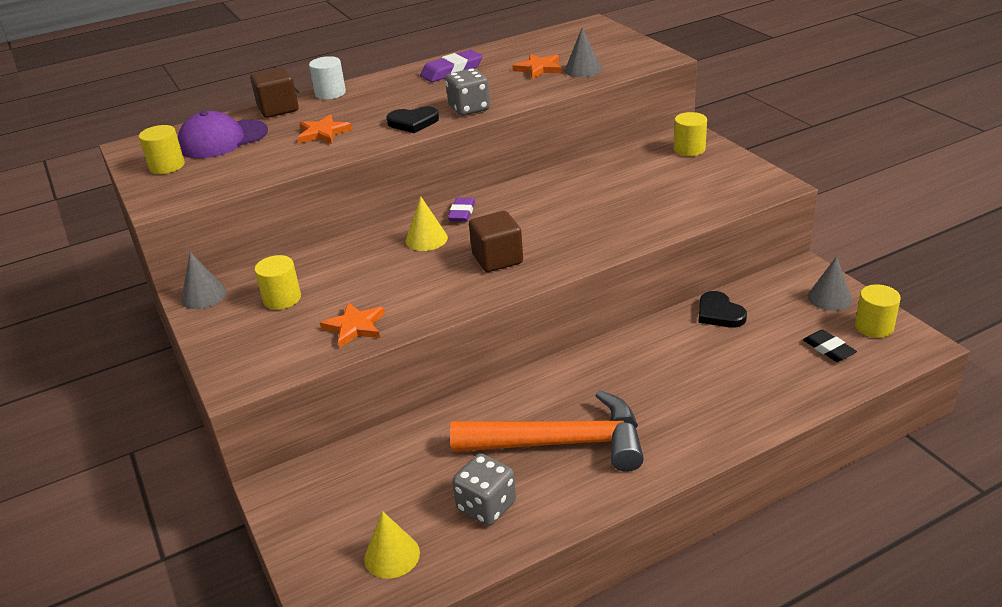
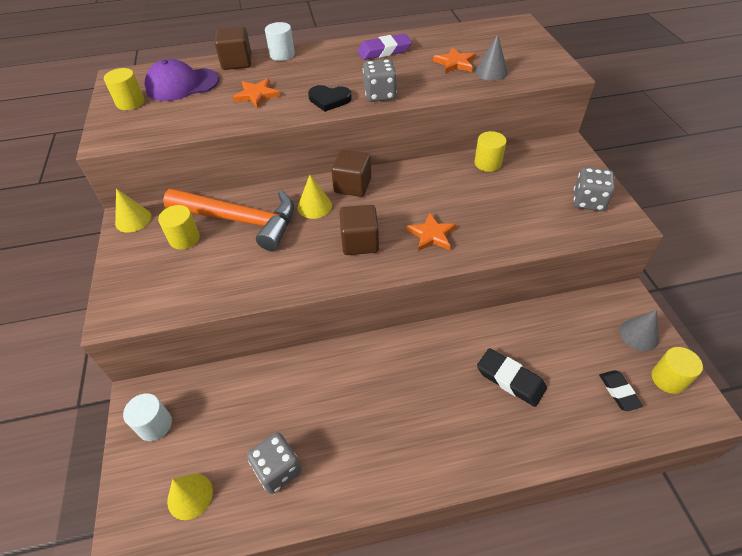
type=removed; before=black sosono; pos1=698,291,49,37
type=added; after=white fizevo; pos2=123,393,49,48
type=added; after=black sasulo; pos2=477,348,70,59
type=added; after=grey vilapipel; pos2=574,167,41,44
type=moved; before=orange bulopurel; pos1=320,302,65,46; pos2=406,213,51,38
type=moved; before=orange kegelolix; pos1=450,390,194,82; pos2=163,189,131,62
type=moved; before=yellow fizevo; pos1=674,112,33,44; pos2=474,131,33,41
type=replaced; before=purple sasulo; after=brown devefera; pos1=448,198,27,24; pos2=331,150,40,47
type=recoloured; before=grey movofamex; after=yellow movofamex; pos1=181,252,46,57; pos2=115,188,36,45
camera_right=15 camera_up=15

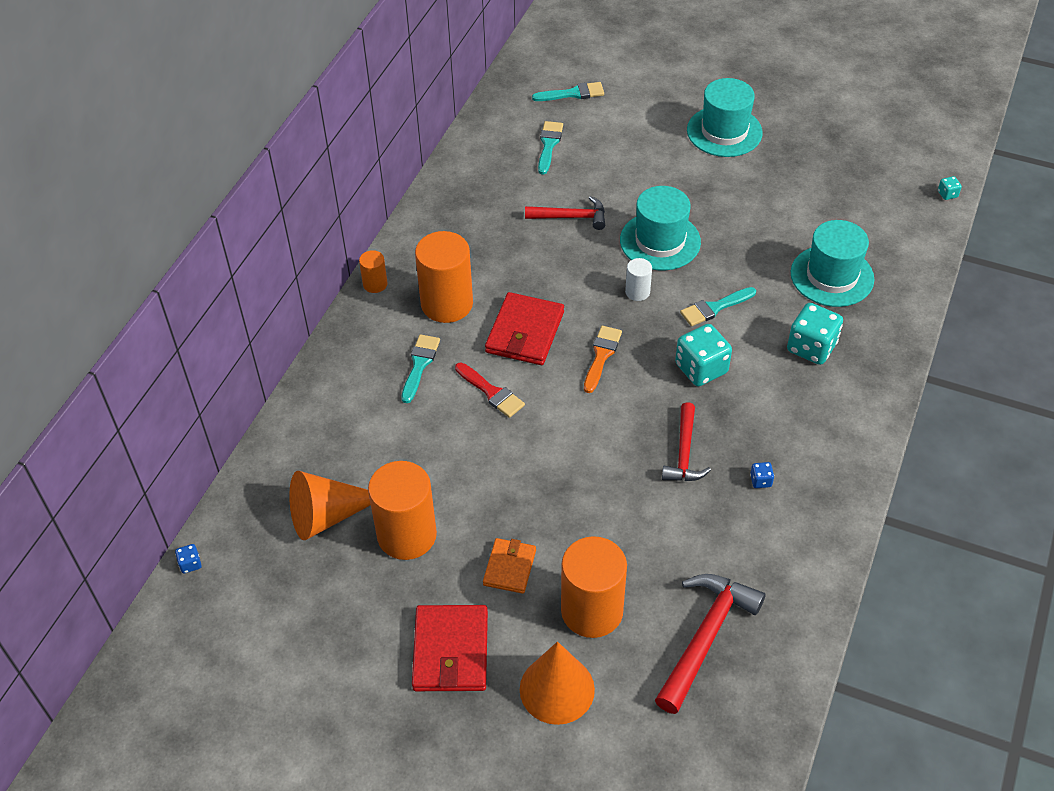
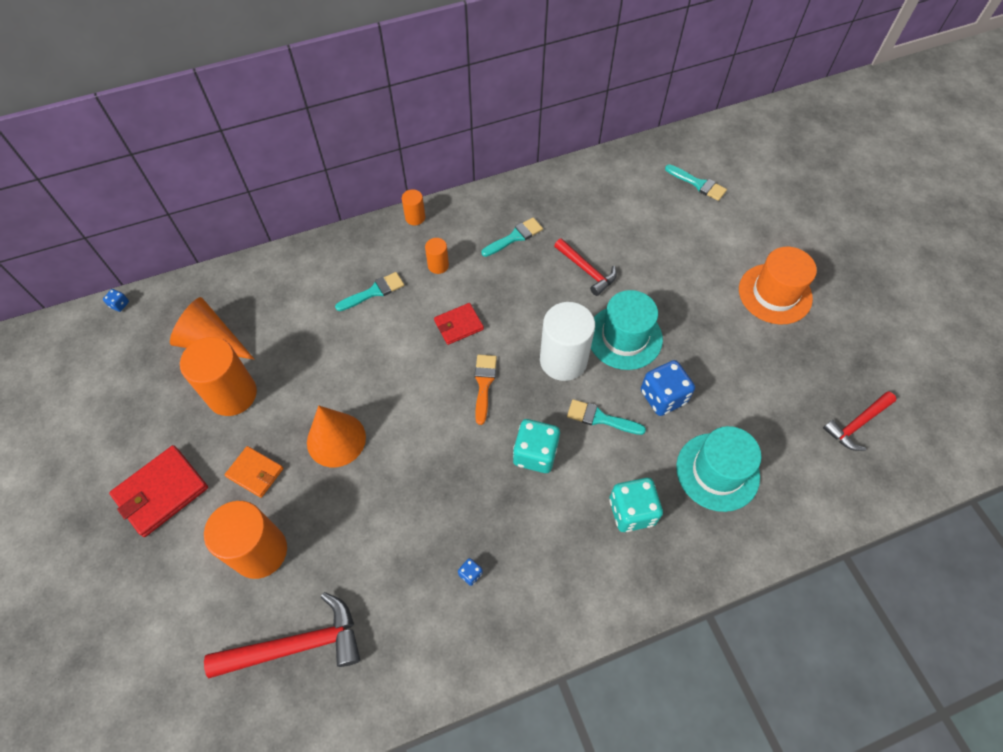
type=removed; before=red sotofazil; pos1=455,362,70,56
type=removed; before=turquoise vilapipel; pos1=938,176,24,24
type=added; after=blue vilapipel; pos2=641,360,54,56
type=moved; before=orange movofamex; pos1=520,642,75,83; pos2=307,406,59,61
type=moved; before=turquoise sotofazil; pos1=538,121,25,54; pos2=481,218,62,39
type=moved; before=red kegelolix; pos1=662,402,49,79; pos2=823,391,73,60
type=recoloured; before=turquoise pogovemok; after=orange pogovemok; pos1=687,78,76,79; pos2=739,247,78,77
type=turned; before=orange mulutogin; pos1=483,538,53,56; pos2=225,446,58,52; turn=60
type=turned; before=orange sotofazil; pos1=584,326,38,67; pos2=475,355,22,70; turn=-60
type=resized; before=orange fizevo; pos1=415,231,58,92; pos2=425,238,24,36; scale=0.48
type=resized; before=red mulutogin; pos1=485,292,79,73; pos2=434,303,50,42; scale=0.61
type=resized; before=white fizevo; pos1=625,258,27,43; pos2=540,302,55,79; scale=2.1
camera_right=45 camera_up=10

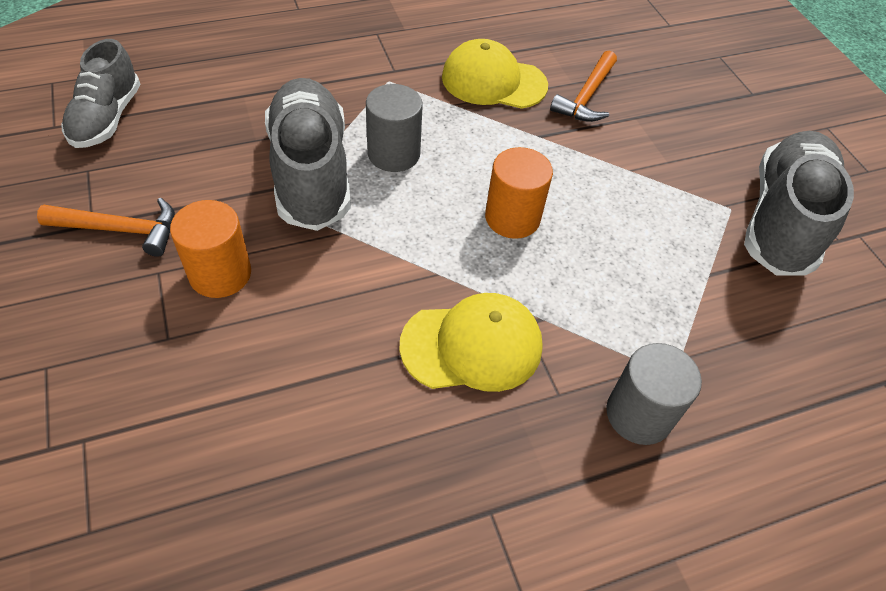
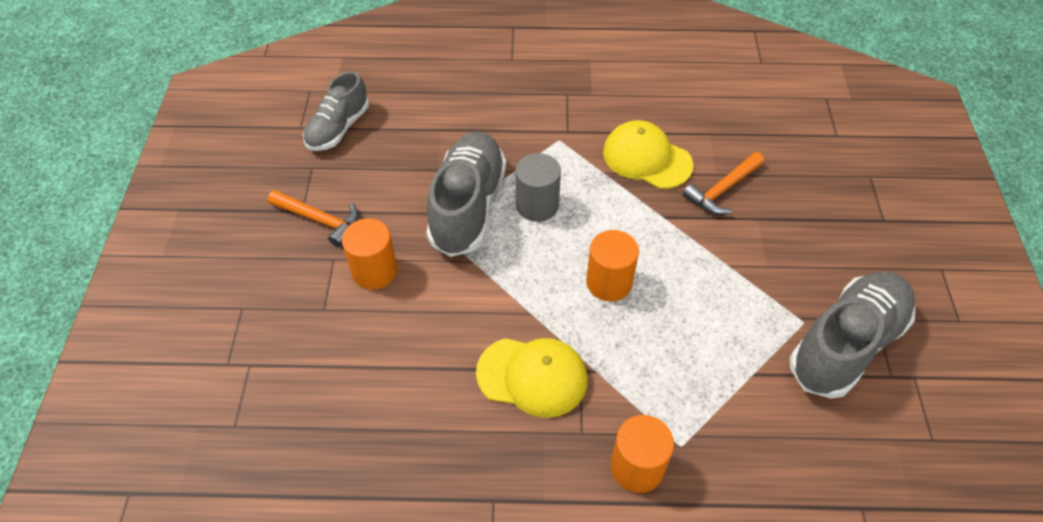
type=recoloured; before=grey fizevo; after=orange fizevo; pos1=606,343,96,102; pos2=611,415,63,78
camera_right=25 camera_up=0

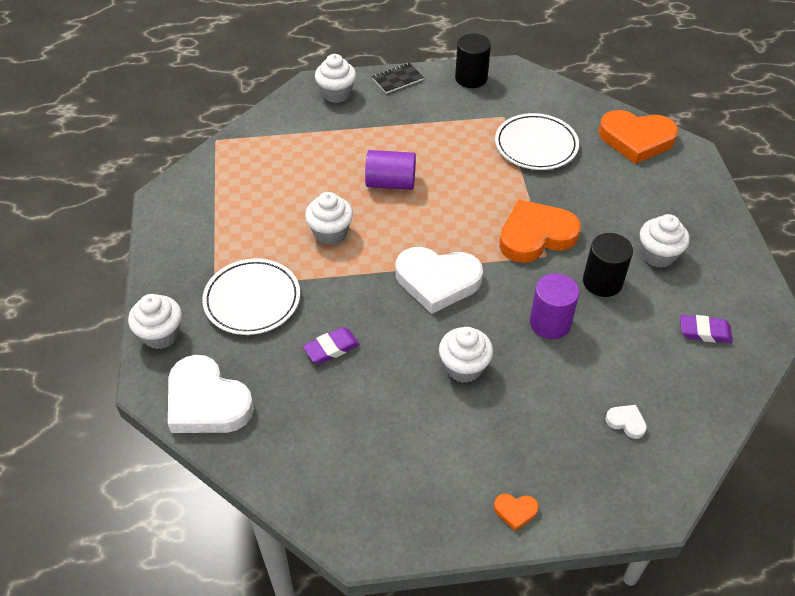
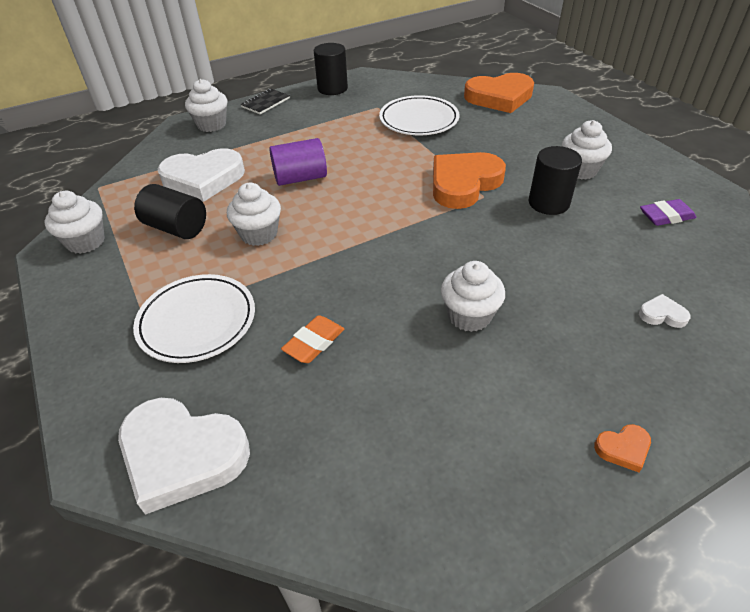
type=removed; before=purple fizevo; pos1=530,273,49,66
type=added; after=black fizevo; pos2=134,184,72,55
type=moved; before=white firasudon; pos1=128,294,54,55; pos2=45,191,60,63
type=moved; before=white sosono; pos1=396,247,87,67; pos2=158,148,87,54
type=recoloured; before=purple sasulo; after=orange sasulo; pos1=303,327,57,37; pos2=281,315,63,48
camera_right=-20 camera_up=-5

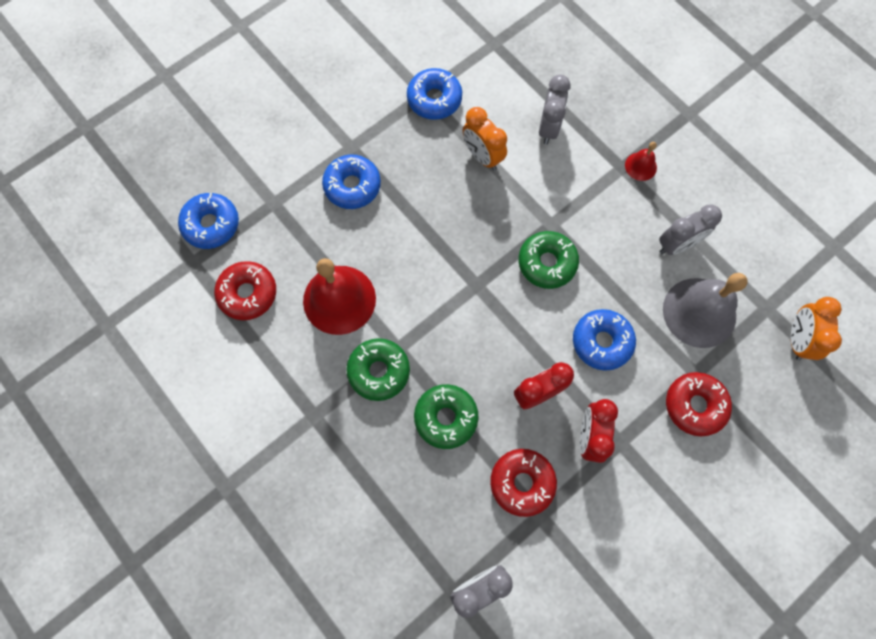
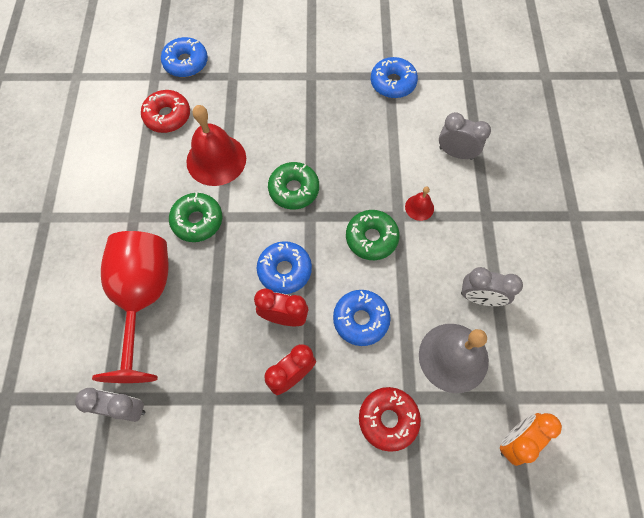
type=removed; before=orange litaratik; pos1=463,107,44,63
type=removed; before=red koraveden; pos1=490,449,67,68
type=added; after=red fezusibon; pos2=92,231,77,152
type=moved; before=blue koraveden; pos1=322,155,59,54; pos2=257,241,55,53
type=moved; before=green koraveden; pos1=414,384,65,65; pos2=268,162,51,47
type=moved; before=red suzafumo; pos1=625,142,32,39; pos2=405,187,29,34
type=turned; before=grey litaratik; pos1=539,74,32,71; pos2=439,112,52,48; turn=-120
camera_right=40 camera_up=-5

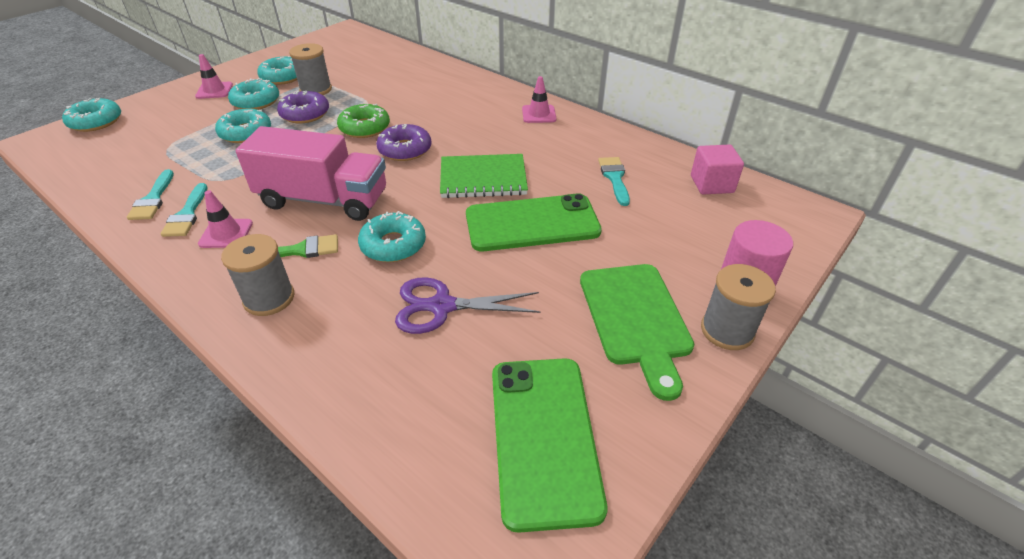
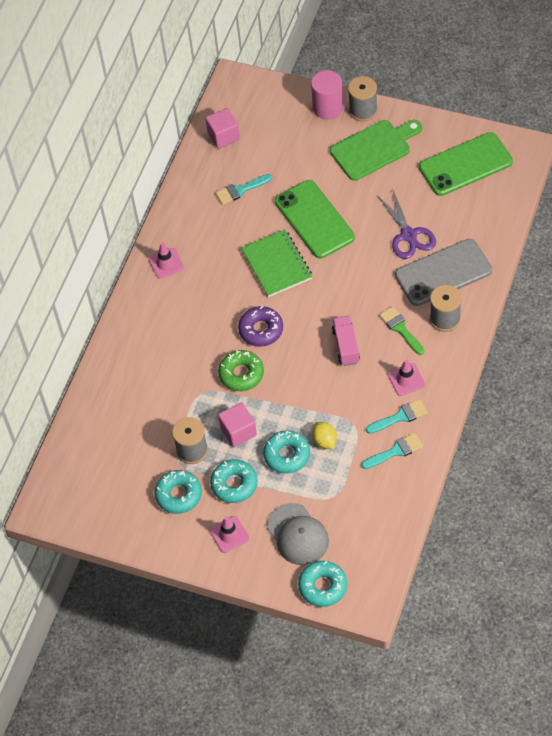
type=removed; before=turquoise koraveden; pos1=358,211,68,51
type=added; after=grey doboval; pos2=267,503,62,62
type=added; after=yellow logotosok; pos2=312,422,25,27
type=added; after=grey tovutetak; pos2=395,239,97,67
type=replaced; before=purple koraveden; after=pink devefera; pos1=277,91,52,32; pos2=218,402,39,45
type=resized; before=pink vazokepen; pos1=236,126,150,95; pos2=332,316,28,50; scale=0.52
camera_right=-105 camera_up=15

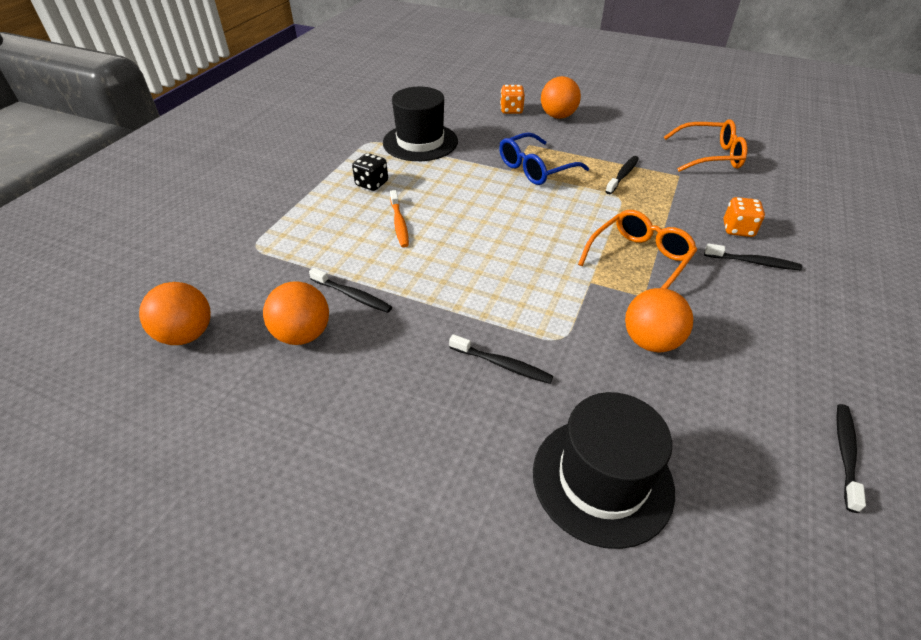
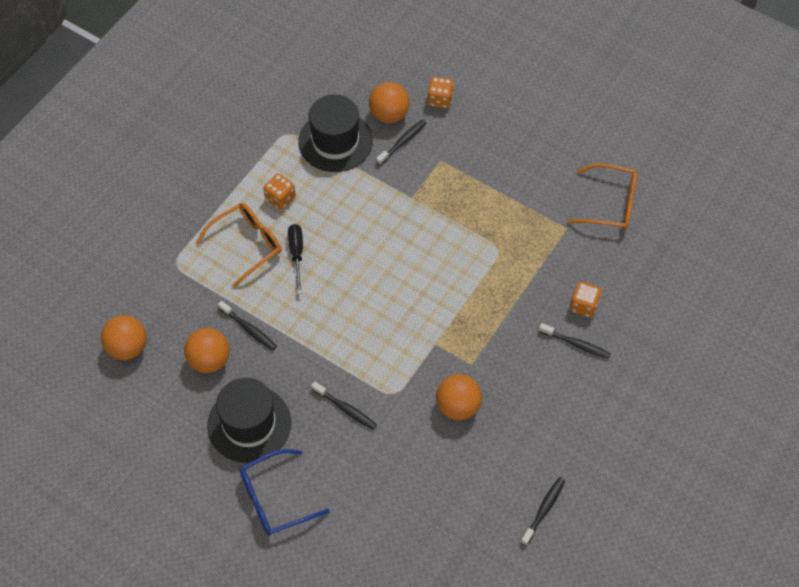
type=moved; before=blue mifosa; pos1=499,132,90,53; pos2=240,449,90,87
type=moved; before=black pogovemok; pos1=533,392,142,157; pos2=207,378,84,85
type=moved; before=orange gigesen; pos1=541,76,40,43; pos2=369,82,40,41
type=moved; before=orange mifosa; pos1=578,210,119,79; pos2=195,203,86,85
type=moved; before=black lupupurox; pos1=605,156,34,38; pos2=376,120,50,45
type=replaced; before=orange lupupurox; after=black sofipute; pos1=390,190,19,58; pos2=288,224,15,70
type=recoloured; before=black vilapipel; after=orange vilapipel; pos1=352,153,36,38; pos2=263,174,33,36
camera_right=10 camera_up=15

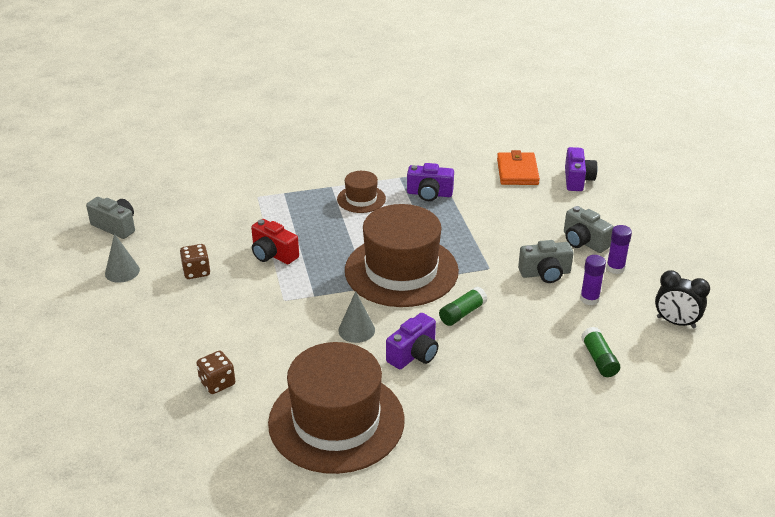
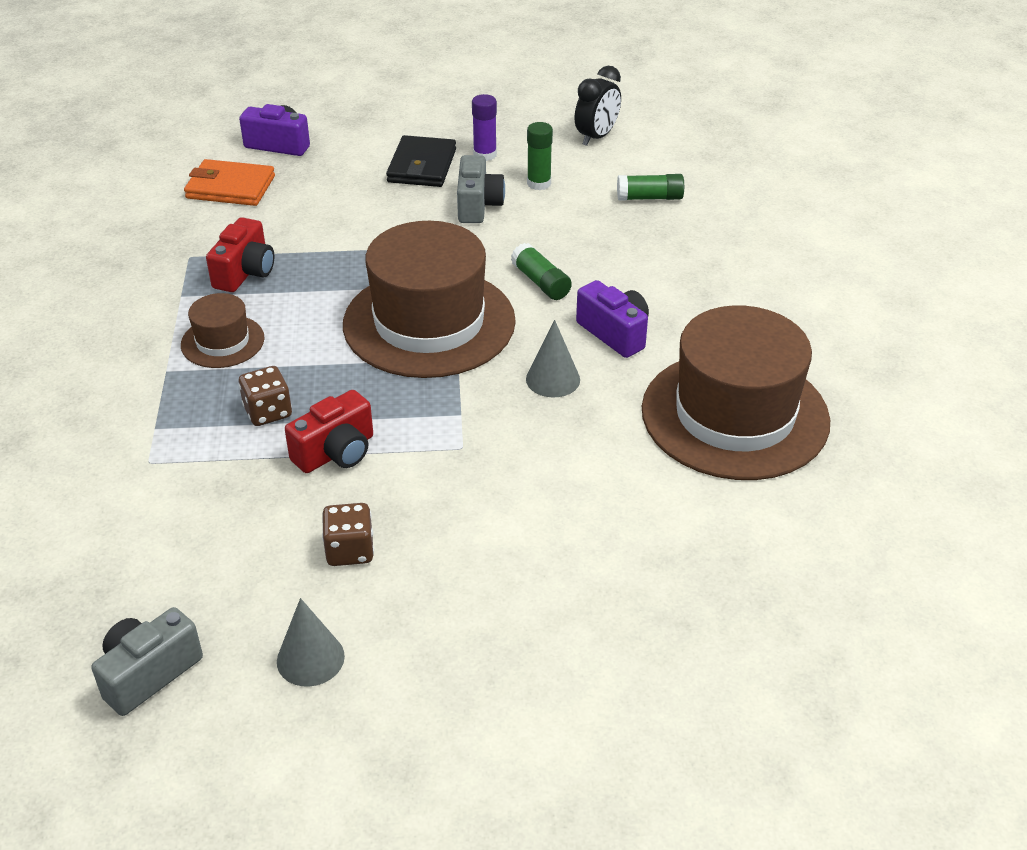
type=moved; before=brown vilapipel; pos1=196,351,39,43; pos2=239,366,53,60
type=replaced; before=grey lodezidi; after=black mulutogin; pos1=564,206,50,47; pos2=386,135,70,52
type=recoloured; before=purple lodezidi; after=red lodezidi; pos1=407,163,47,38; pos2=206,217,68,75
type=recoloured; before=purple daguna; after=green daguna; pos1=580,255,26,50; pos2=527,122,26,68
camera_right=-80 camera_up=5

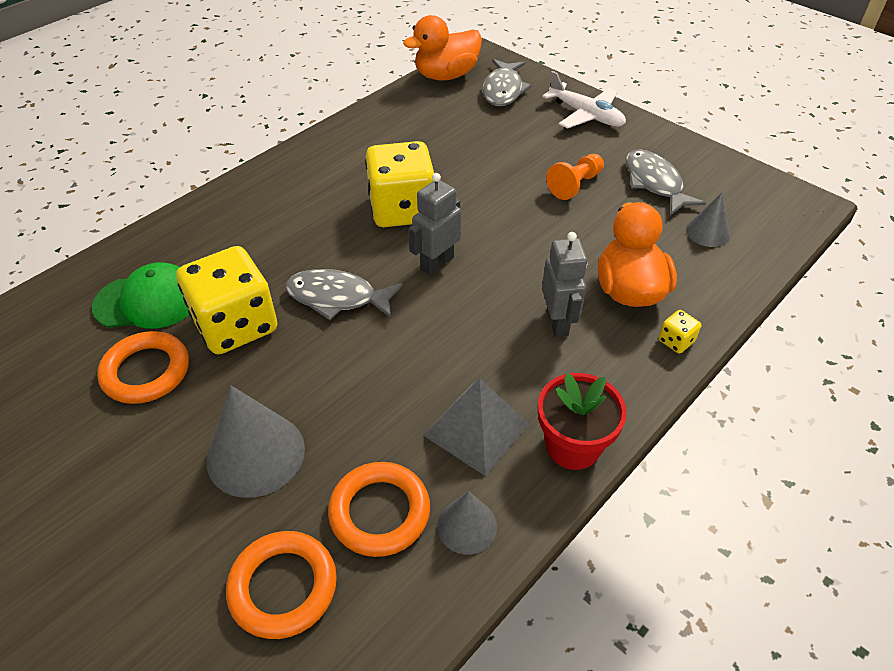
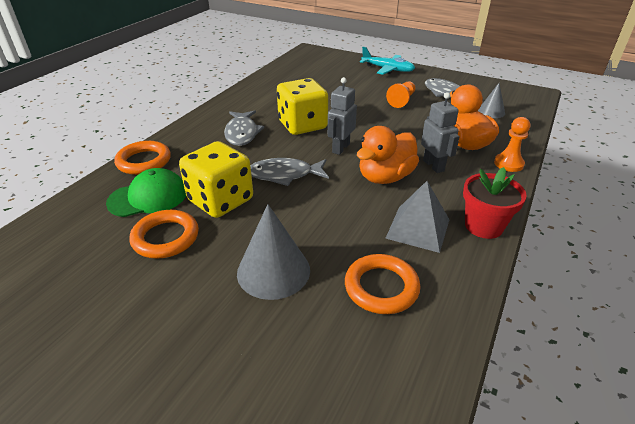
type=removed; before=grey movofamex; pos1=437,491,60,64
type=moved; before=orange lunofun; pos1=226,531,111,108; pos2=114,141,57,34
type=moved; before=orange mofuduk; pos1=403,15,79,66; pos2=357,126,62,58
type=moved; before=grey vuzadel; pos1=482,59,50,47; pos2=224,110,40,36
type=replaced; before=yellow vilapipel; after=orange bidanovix; pos1=658,310,43,44; pos2=494,117,36,55
type=recoloured; before=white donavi; after=turquoise donavi; pos1=542,71,84,58; pos2=360,47,55,28
camera_right=-15 camera_up=-10

